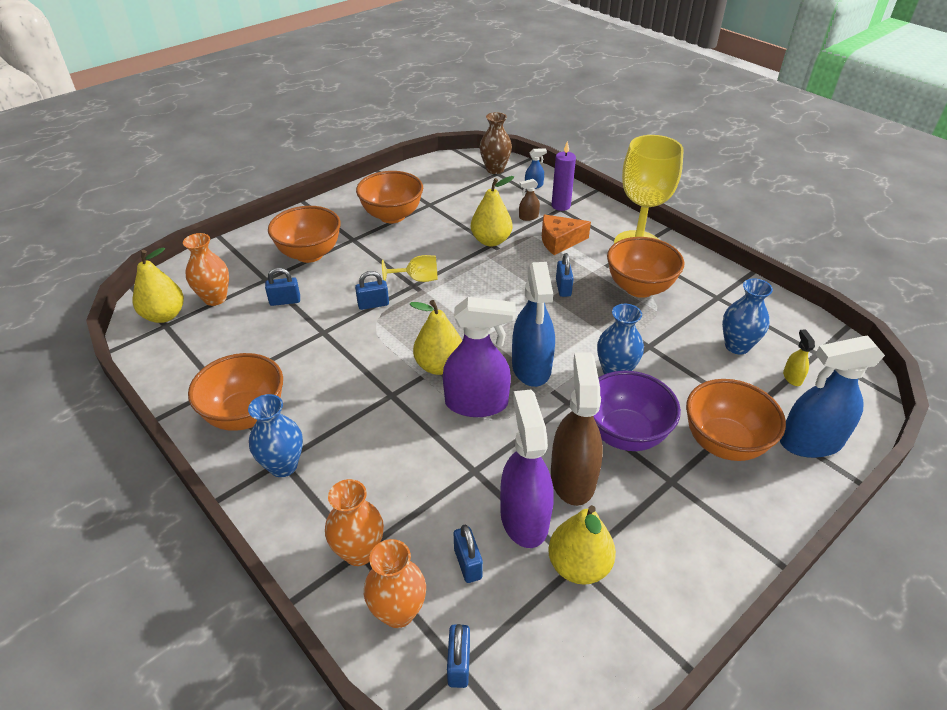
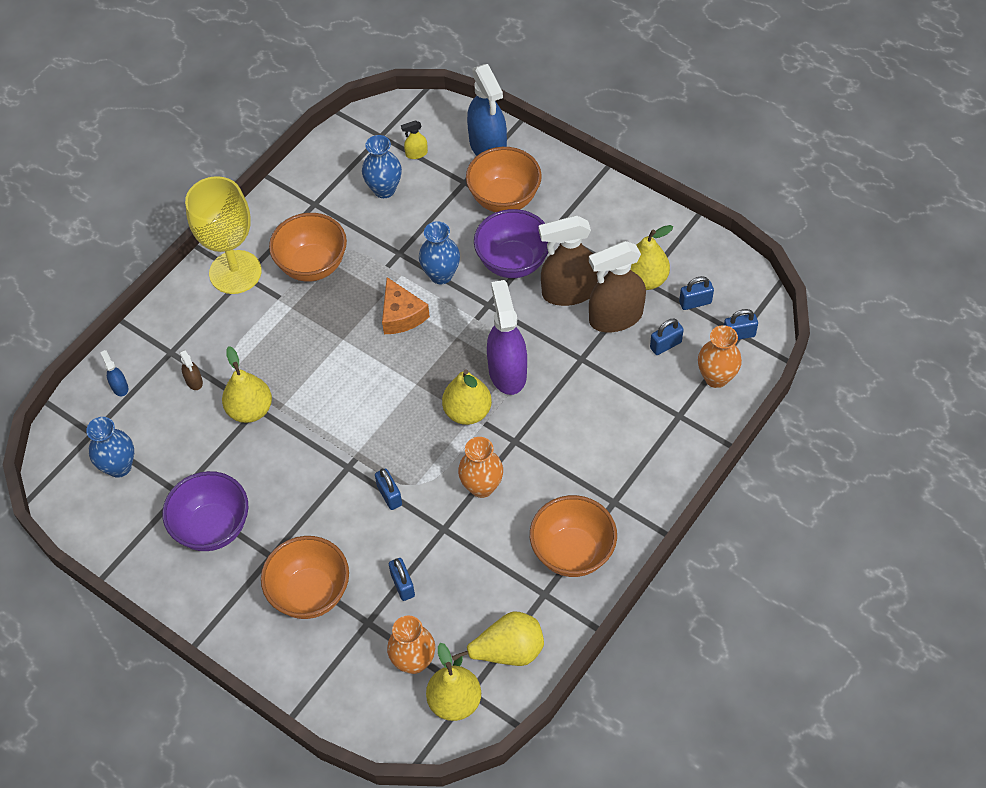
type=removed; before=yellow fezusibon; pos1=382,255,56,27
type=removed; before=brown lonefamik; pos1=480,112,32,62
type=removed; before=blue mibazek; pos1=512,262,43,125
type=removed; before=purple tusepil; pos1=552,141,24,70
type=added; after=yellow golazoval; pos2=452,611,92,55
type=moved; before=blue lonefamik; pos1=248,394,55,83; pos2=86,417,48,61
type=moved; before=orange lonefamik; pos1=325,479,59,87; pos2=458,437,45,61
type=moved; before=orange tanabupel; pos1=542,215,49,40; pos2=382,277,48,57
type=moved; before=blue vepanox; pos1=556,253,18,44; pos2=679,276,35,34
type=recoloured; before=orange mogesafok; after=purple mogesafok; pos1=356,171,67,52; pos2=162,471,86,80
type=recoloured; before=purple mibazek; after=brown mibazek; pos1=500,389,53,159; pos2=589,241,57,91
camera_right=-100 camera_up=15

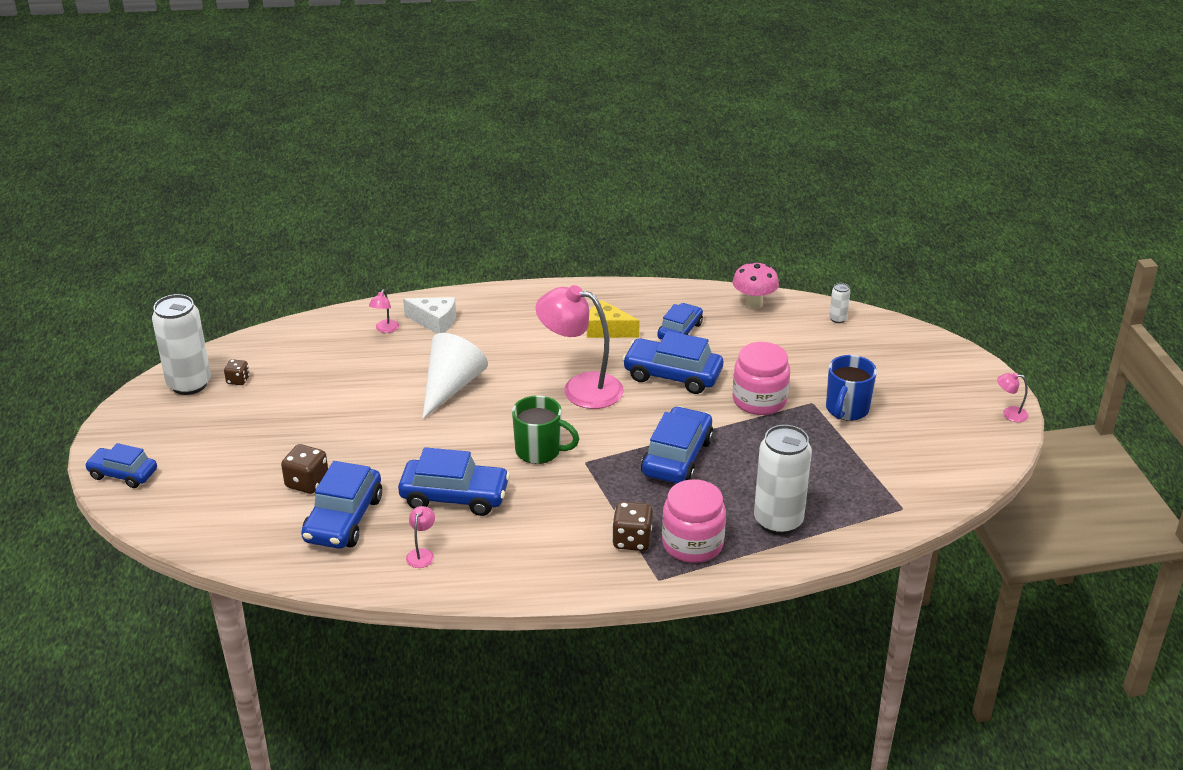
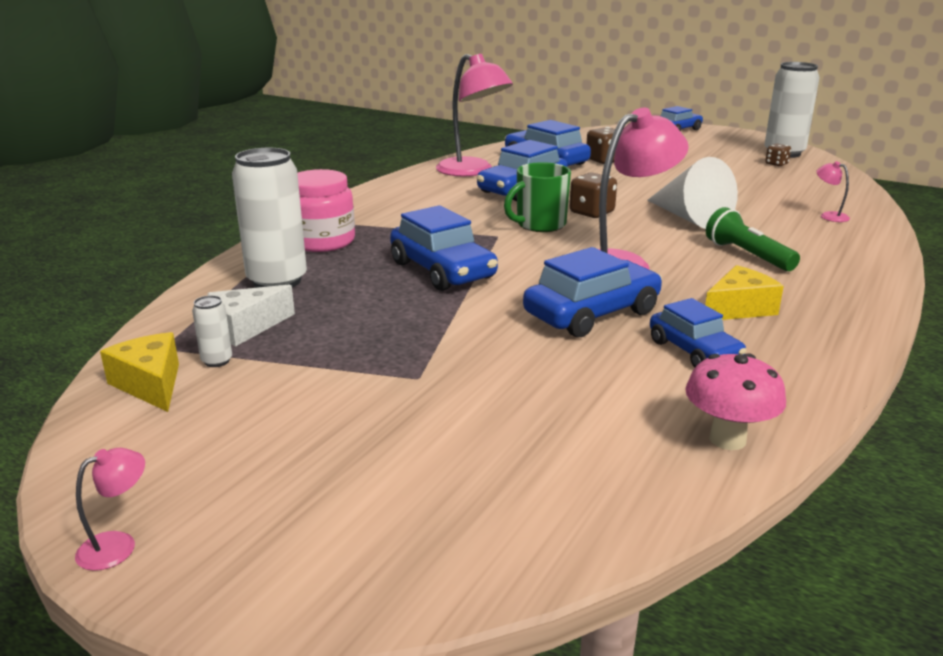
type=removed; before=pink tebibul; pos1=732,342,58,73
type=removed; before=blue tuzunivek; pos1=826,355,51,66
type=added; after=yellow tanabupel; pos2=100,332,79,80
type=added; after=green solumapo; pos2=706,207,94,64
type=moved; before=white tanabupel; pos1=403,297,53,37; pos2=207,285,88,61
type=moved; before=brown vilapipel; pos1=612,502,41,49; pos2=570,172,47,46
type=moved; before=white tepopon; pos1=829,283,21,40; pos2=192,295,40,72
type=resized; before=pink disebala; pos1=406,506,29,62; pos2=436,54,77,123; scale=2.42
camera_right=125 camera_up=-10

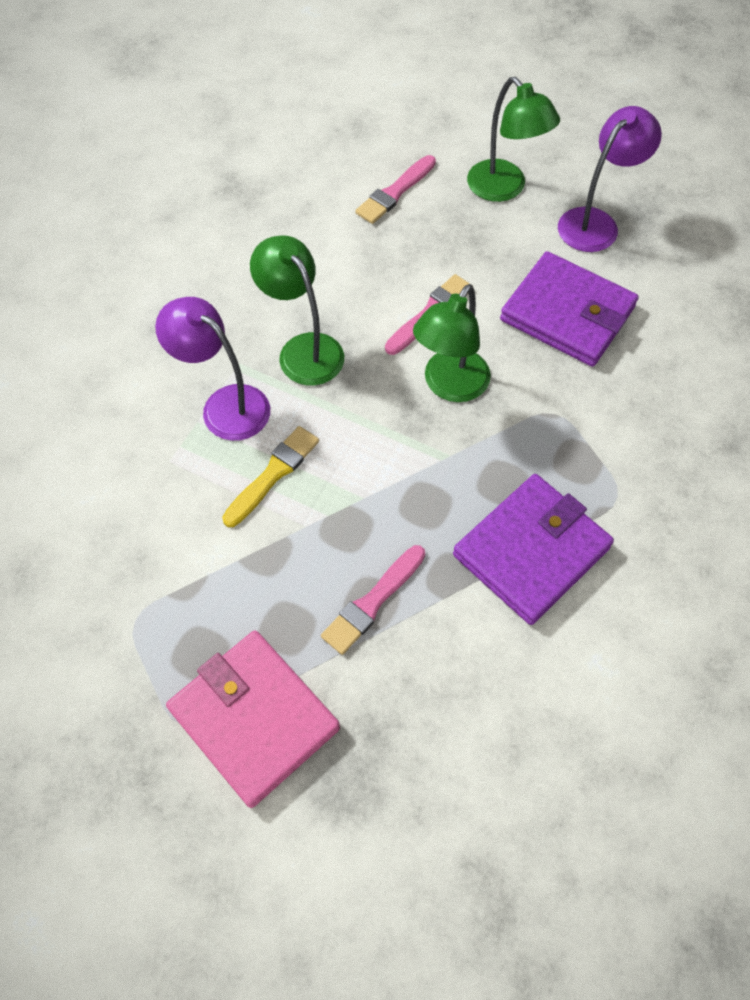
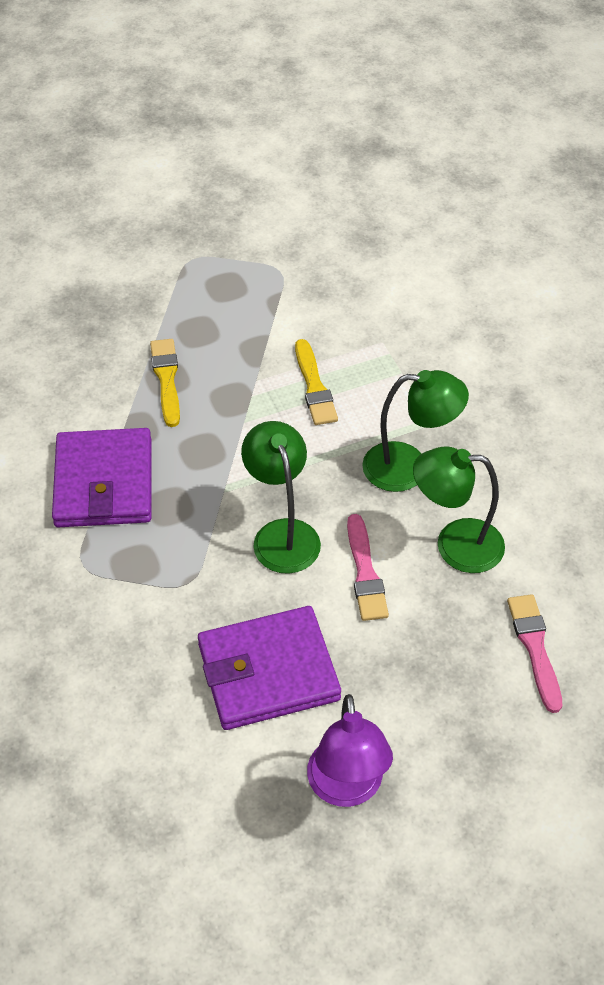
type=removed; before=purple disebala; pos1=155,297,115,144
type=removed; before=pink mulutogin; pos1=166,630,174,178
type=moved; before=green disebala; pos1=467,77,93,125; pos2=413,446,92,127
type=recoloured; before=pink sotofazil; after=yellow sotofazil; pos1=321,545,104,110; pos2=150,339,30,88
camera_right=130 camera_up=-10

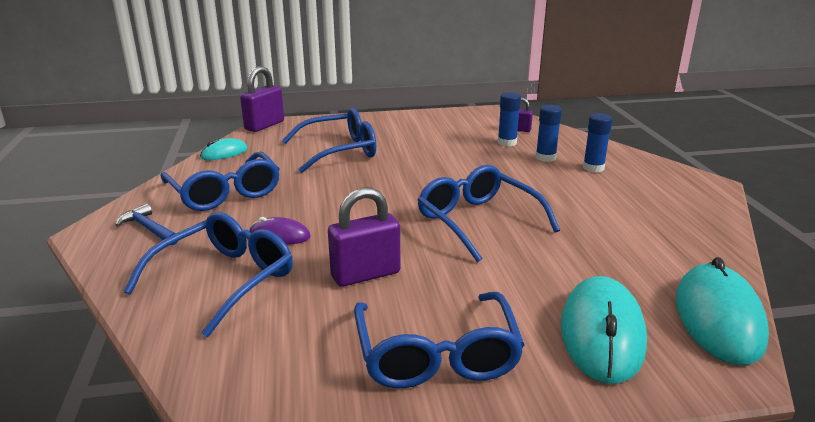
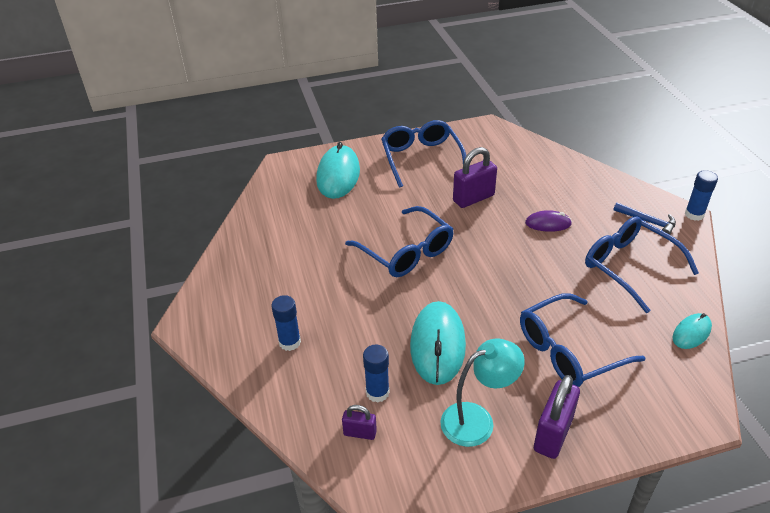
type=removed; before=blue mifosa; pos1=123,212,170,125
type=added; after=turquoise disebala; pos2=440,338,85,109
type=moved; before=purple vepanox; pos1=240,66,44,66; pos2=534,375,46,84
type=moved; before=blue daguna; pos1=536,105,26,57; pos2=685,170,33,51
type=moved; before=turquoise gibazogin; pos1=675,257,94,108; pos2=410,301,56,84
camera_right=175 camera_up=15

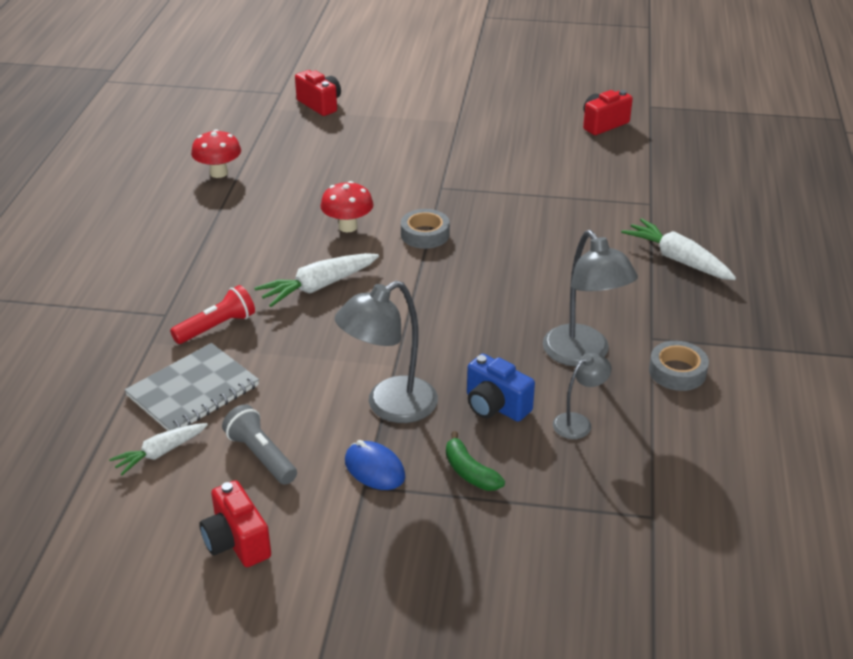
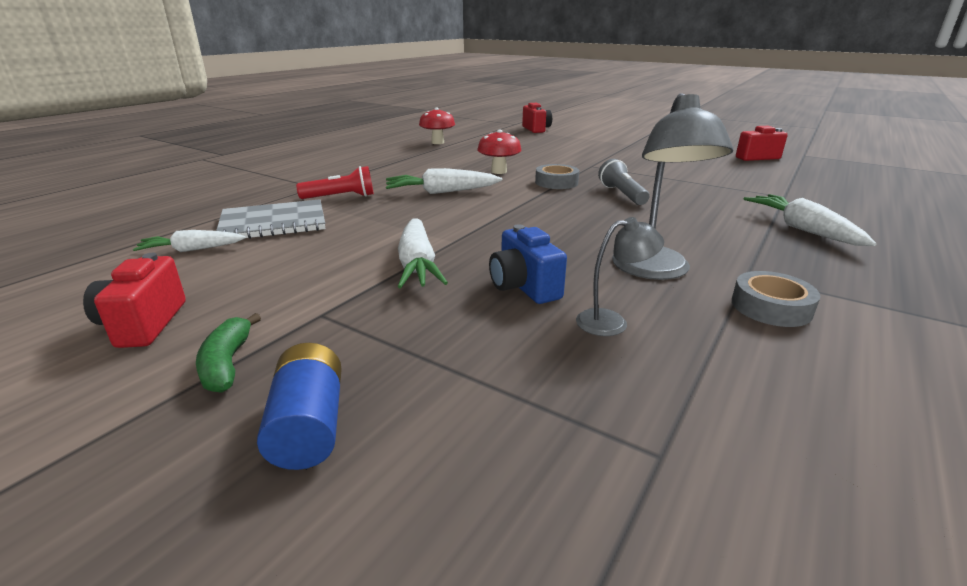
type=removed; before=blue gibazogin; pos1=345,440,60,50
type=added; after=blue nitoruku; pos2=257,343,85,127
type=moved; before=grey solumapo; pos1=222,404,75,81; pos2=598,159,51,46
type=moved; before=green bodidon; pos1=446,431,59,60; pos2=196,313,65,80
type=replaced; before=grey disebala; after=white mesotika; pos1=335,281,103,142; pos2=398,218,50,70
camera_right=25 camera_up=-10

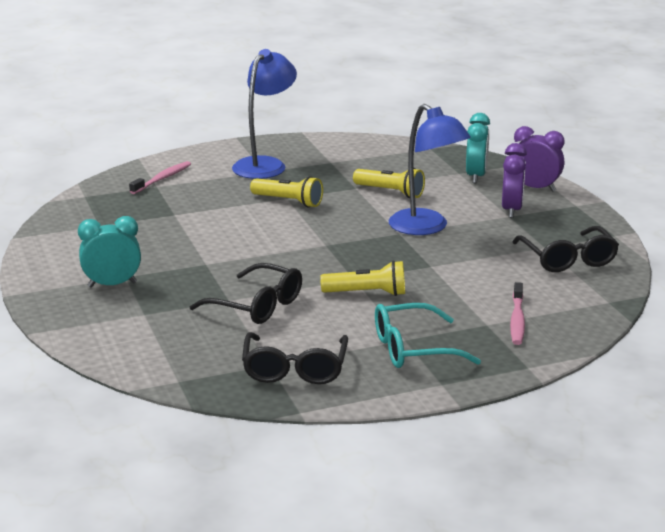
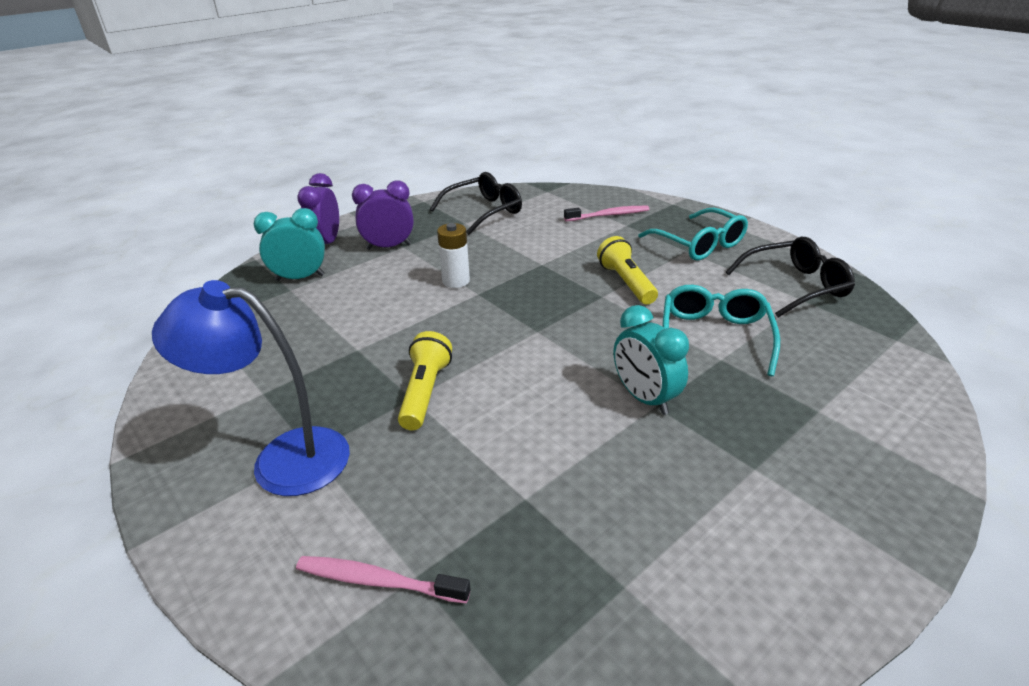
type=removed; before=yellow solumapo; pos1=353,168,72,30
type=moved; before=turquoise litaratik; pos1=78,216,63,72; pos2=614,305,75,110
type=replaced; before=blue disebala; after=white nitoruku; pos1=389,104,82,131; pos2=437,223,33,65
type=recoloured; before=black mifosa; after=turquoise mifosa; pos1=190,263,112,61; pos2=663,285,117,91
camera_right=-110 camera_up=10

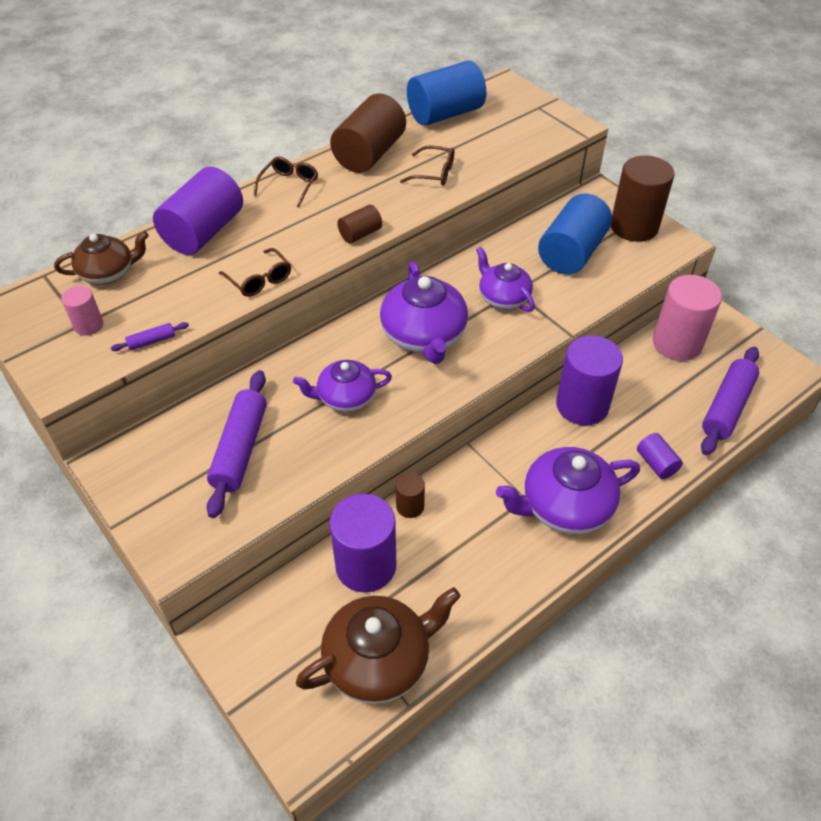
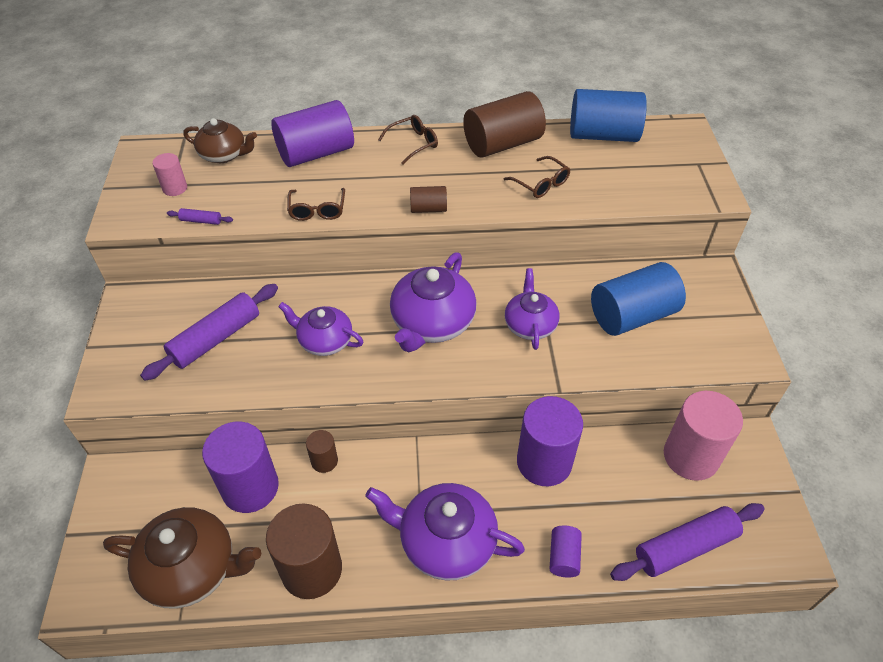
type=moved; before=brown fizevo; pos1=611,155,63,87; pos2=266,503,76,96
camera_right=35 camera_up=0

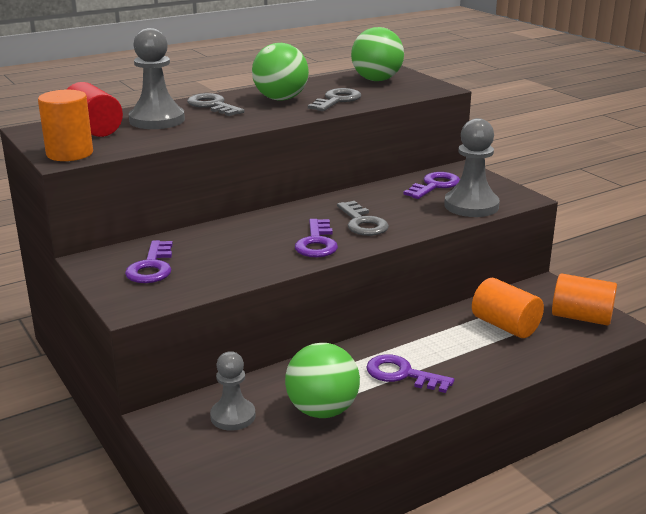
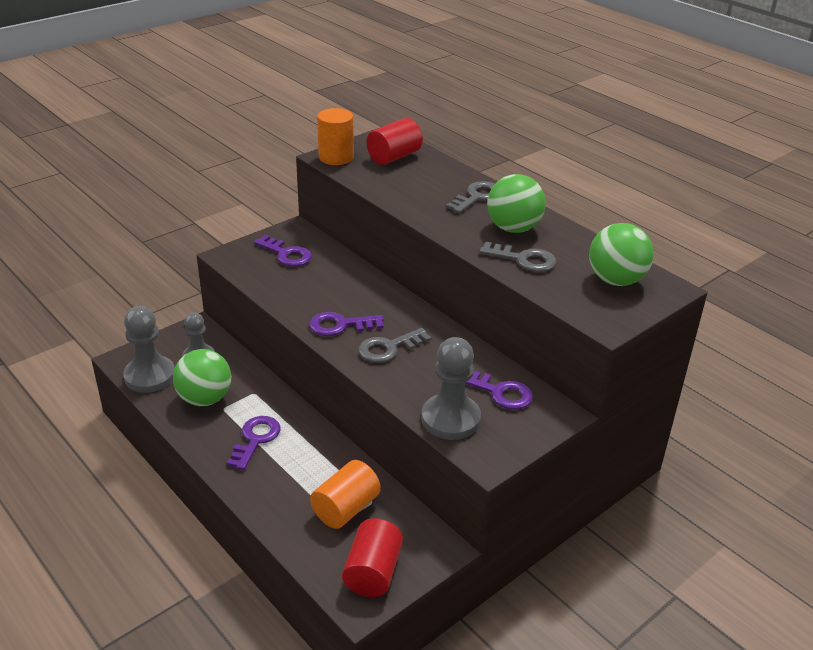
type=moved; before=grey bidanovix; pos1=129,28,56,101; pos2=123,306,52,87
type=recoloured; before=orange fizevo; after=red fizevo; pos1=552,273,65,53; pos2=342,518,61,79
type=turned; before=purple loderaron; pos1=125,240,48,43; pos2=254,235,58,32; turn=-135
camera_right=80 camera_up=10

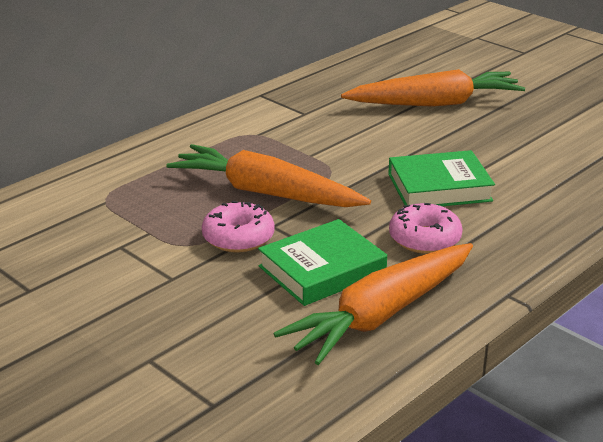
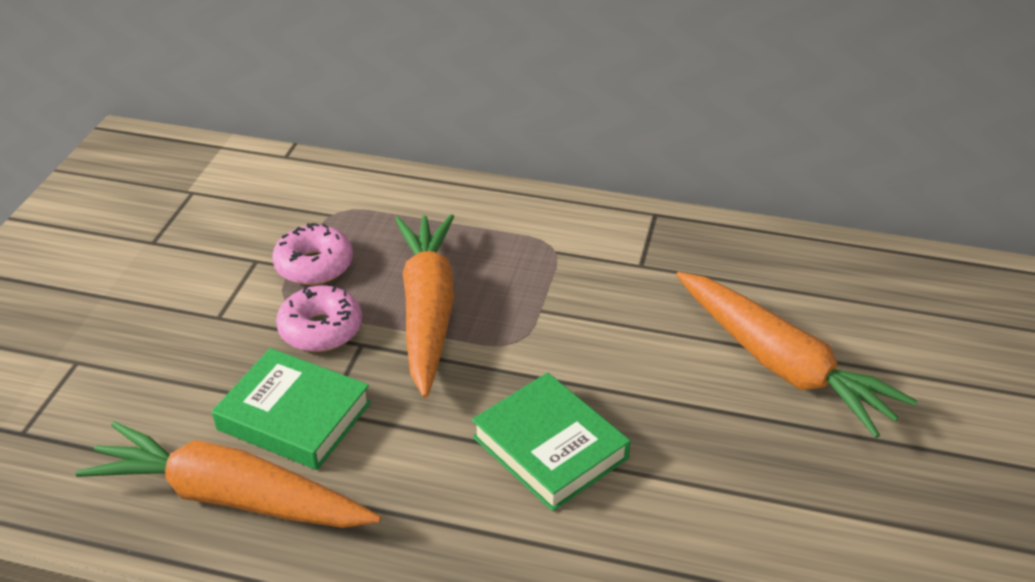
type=moved; before=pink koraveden; pos1=389,203,74,51; pos2=272,223,81,62
camera_right=60 camera_up=10

